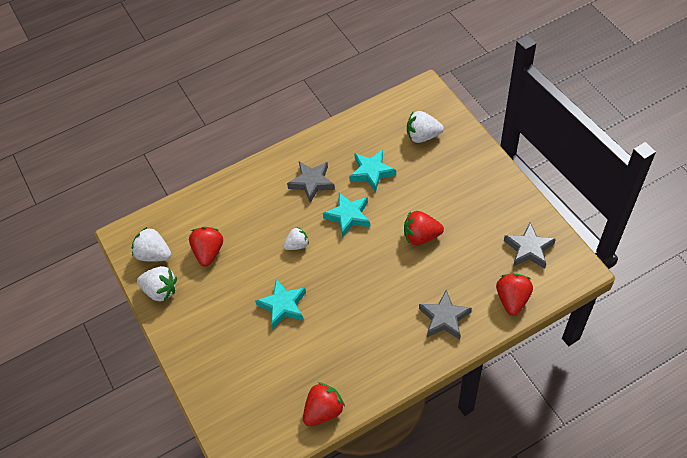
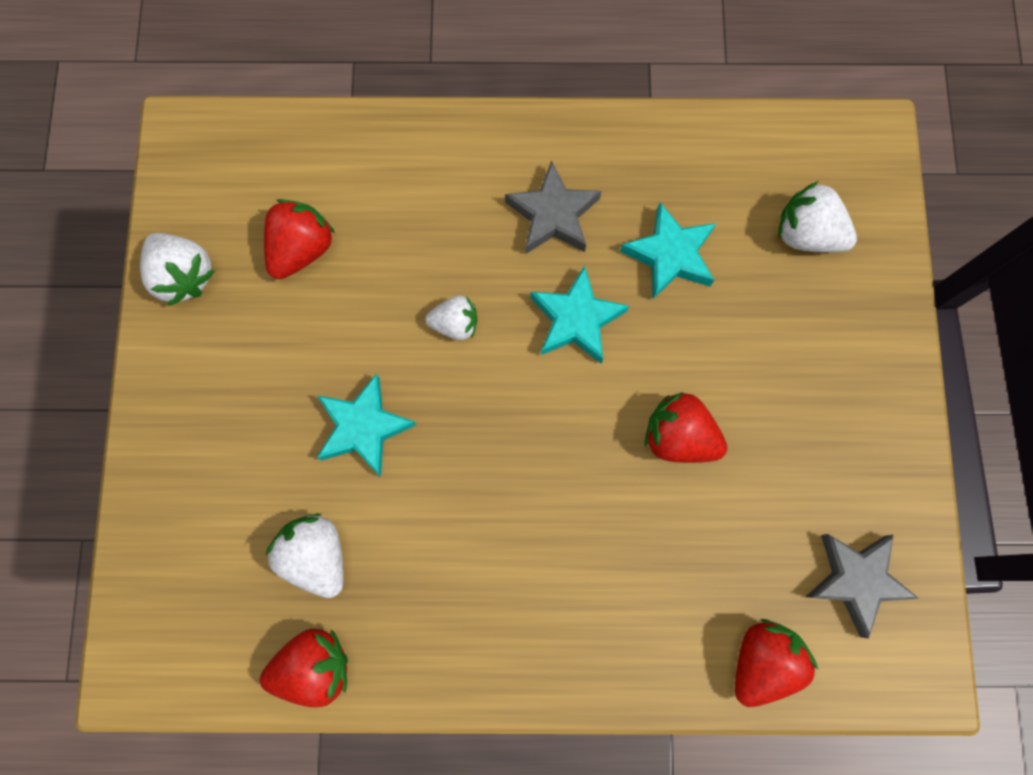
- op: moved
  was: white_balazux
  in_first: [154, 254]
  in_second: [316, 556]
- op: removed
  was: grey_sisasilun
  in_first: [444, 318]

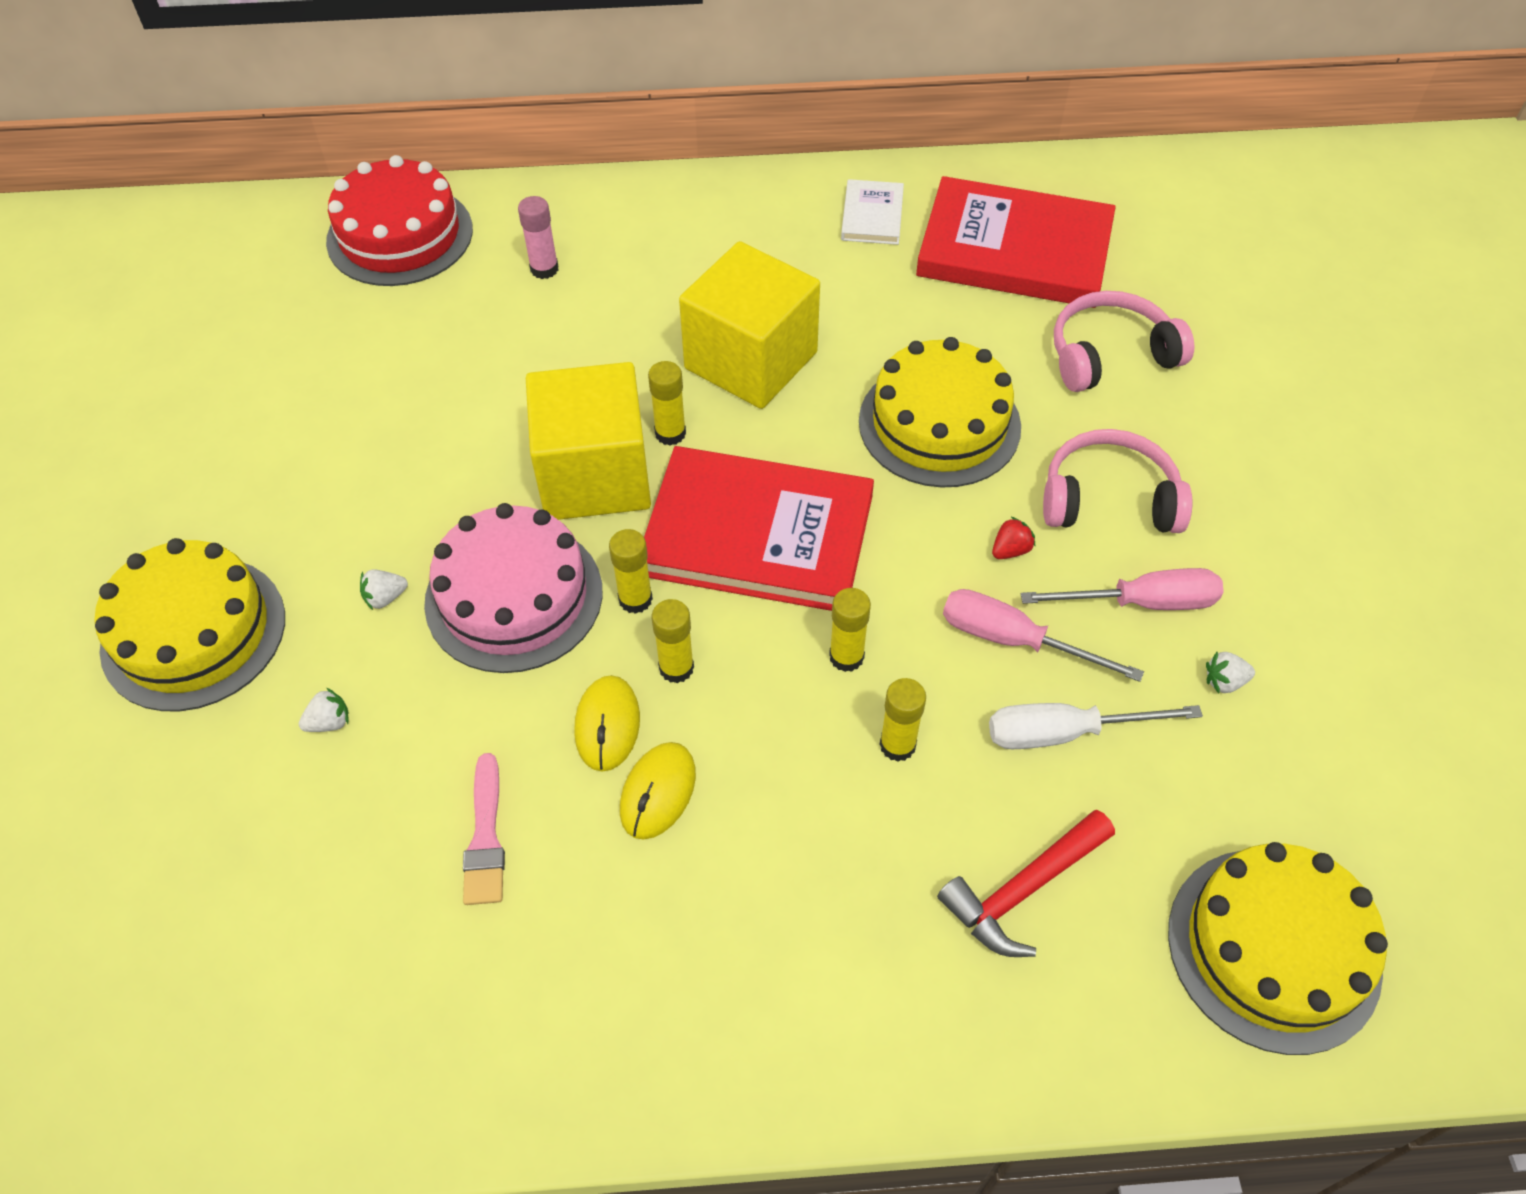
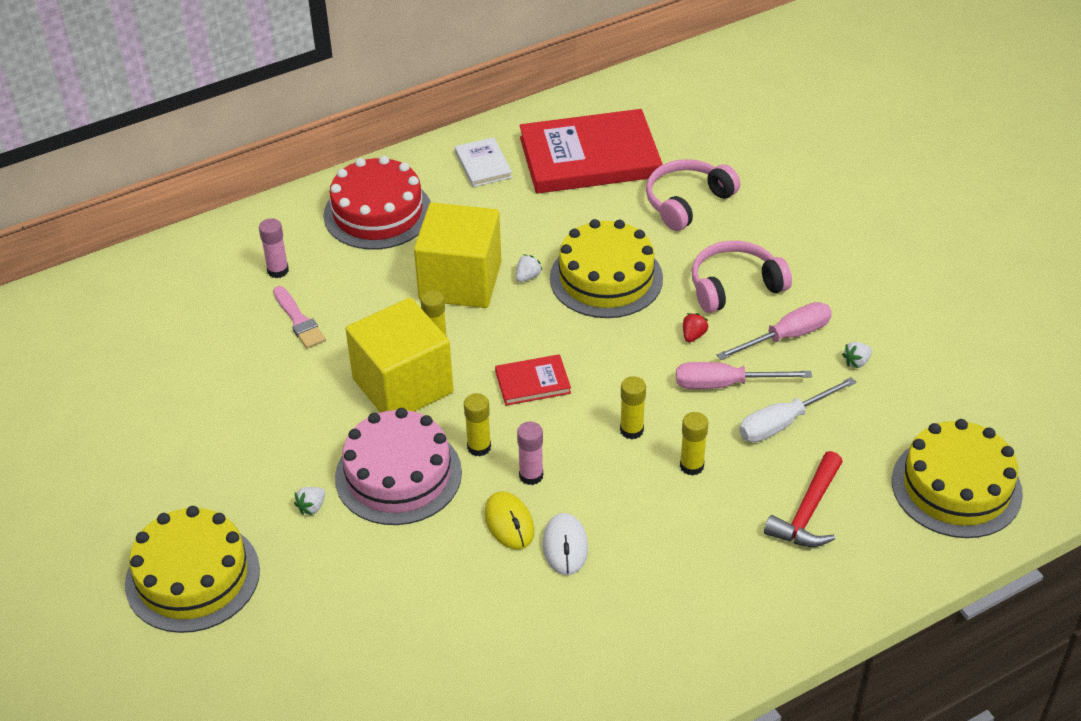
- op: moved
  was: white_balazux
  in_first: [329, 722]
  in_second: [527, 277]
- op: moved
  was: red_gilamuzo
  in_first: [400, 235]
  in_second: [377, 213]
- op: moved
  was: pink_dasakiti
  in_first: [485, 837]
  in_second: [299, 320]
- op: recoloured
  was: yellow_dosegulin
  now: white_dosegulin
  in_first: [658, 792]
  in_second: [565, 546]
- op: resized
  was: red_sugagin
  in_first: [758, 535]
  in_second: [533, 382]
  ratio: 0.46
- op: recoloured
  was: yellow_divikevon
  now: pink_divikevon
  in_first: [676, 668]
  in_second: [531, 475]

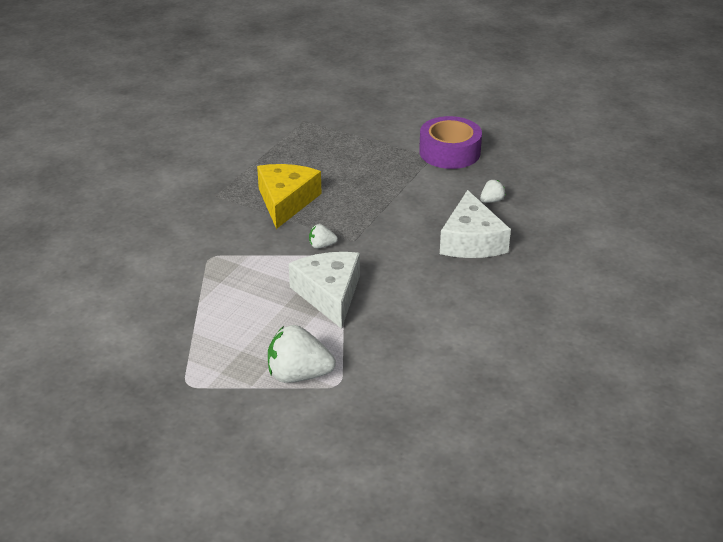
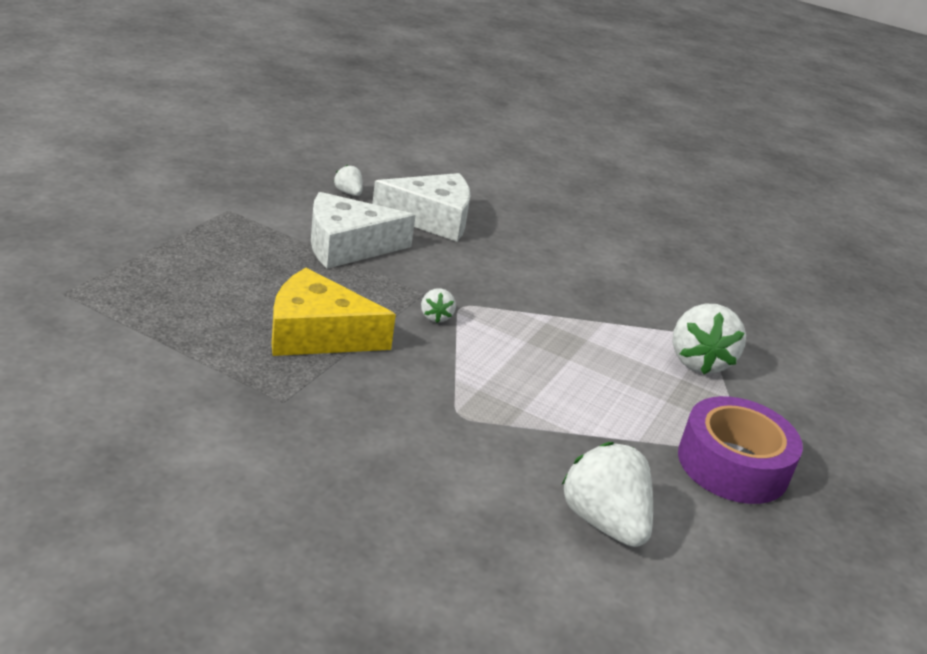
- op: moved
  was: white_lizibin
  in_first: [329, 294]
  in_second: [347, 246]
- op: moved
  was: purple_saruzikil
  in_first: [449, 152]
  in_second: [732, 465]
- op: added
  now: white_balazux
  in_second: [603, 522]

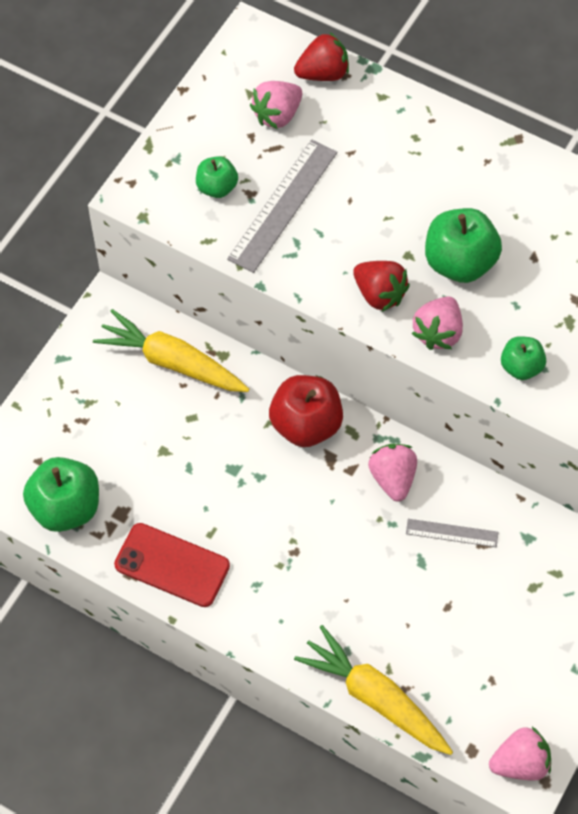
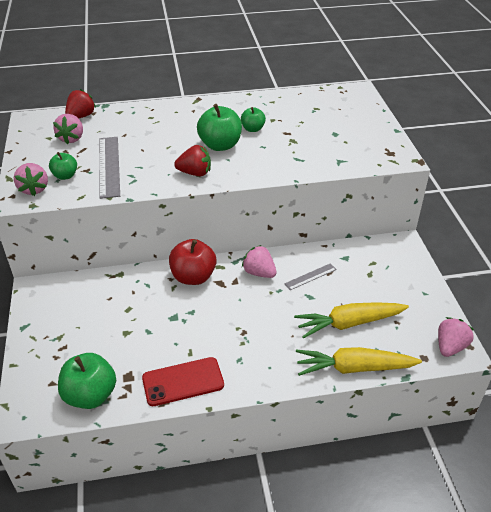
- op: moved
  was: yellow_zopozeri
  in_first: [172, 362]
  in_second: [349, 323]
- op: moved
  was: pink_balazux
  in_first: [438, 333]
  in_second: [34, 189]
- op: moved
  was: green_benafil
  in_first: [521, 367]
  in_second: [253, 129]

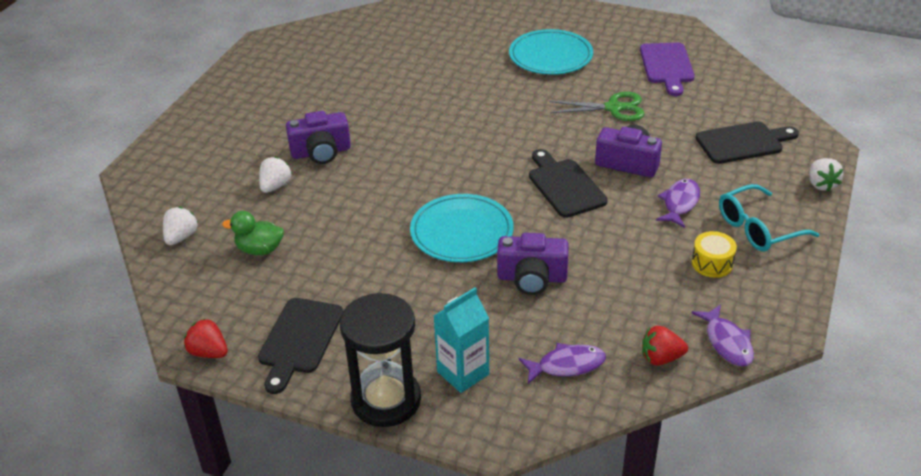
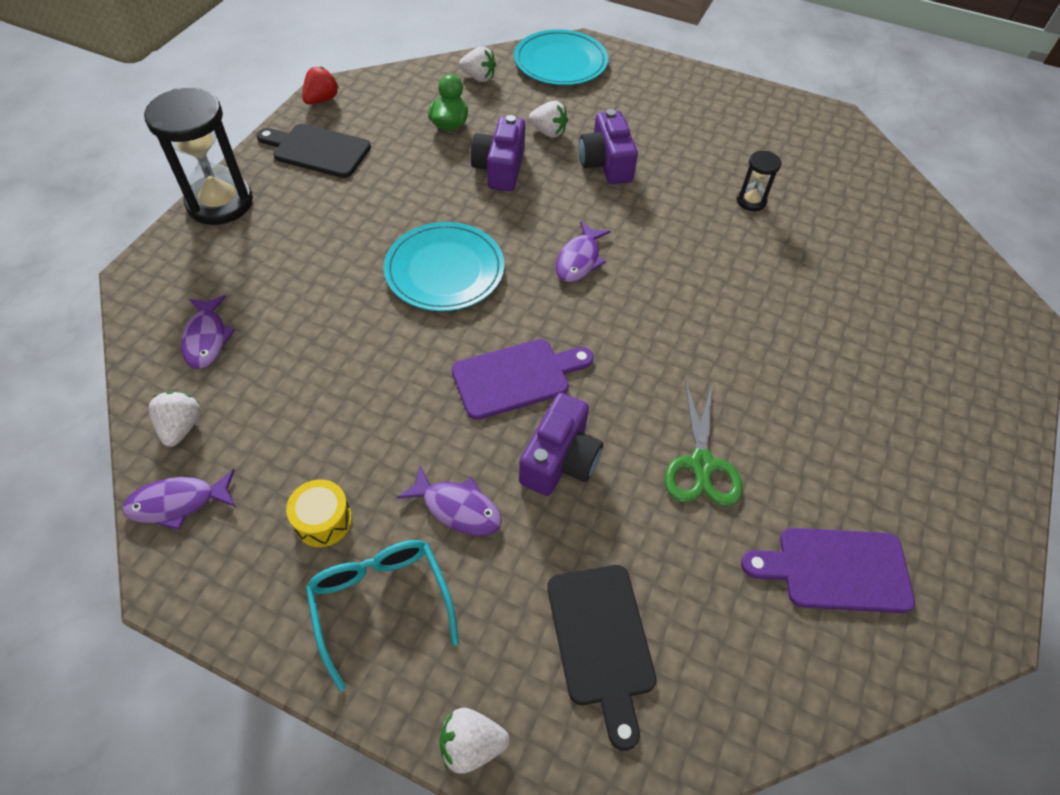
- op: removed
  was: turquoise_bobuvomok
  in_first: [463, 373]
- op: moved
  was: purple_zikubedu
  in_first: [532, 278]
  in_second: [500, 168]
- op: moved
  was: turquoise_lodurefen
  in_first: [550, 56]
  in_second: [560, 62]
- op: recoloured
  was: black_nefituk
  now: purple_nefituk
  in_first: [564, 186]
  in_second: [516, 377]
- op: recoloured
  was: red_balazux
  now: white_balazux
  in_first: [661, 358]
  in_second: [181, 427]
- op: added
  now: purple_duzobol
  in_second: [579, 260]
- op: added
  now: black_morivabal
  in_second: [751, 201]

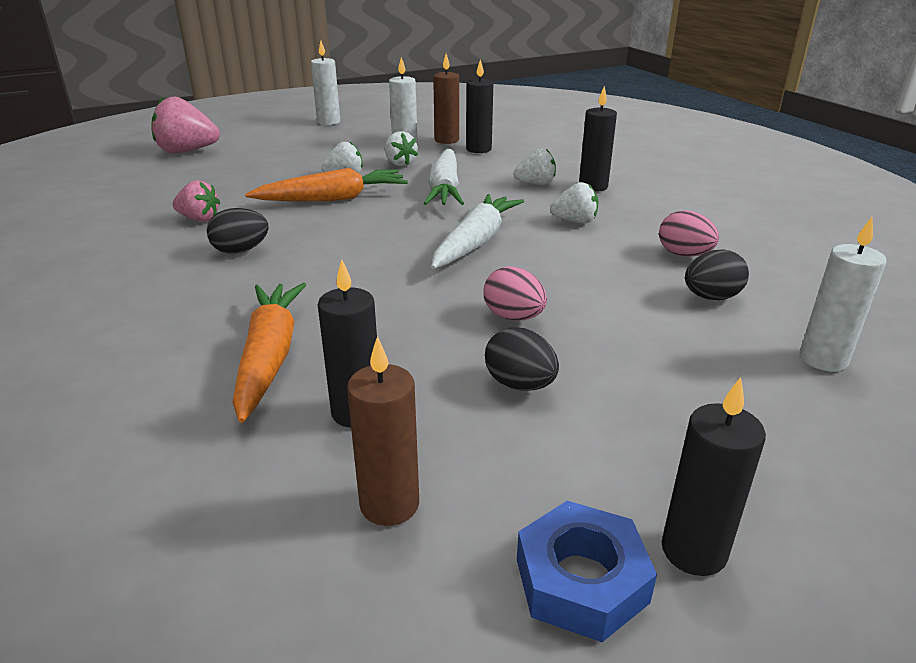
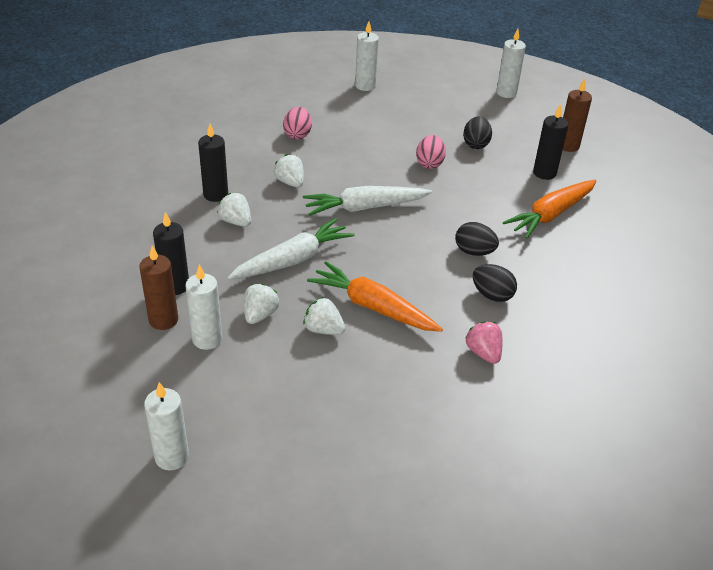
- op: removed
  was: pink_balazux
  in_first: [187, 151]
- op: removed
  was: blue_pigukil
  in_first: [581, 580]
- op: recoloured
  was: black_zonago
  now: white_zonago
  in_first: [693, 551]
  in_second: [506, 93]
- op: moved
  was: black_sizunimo
  in_first: [711, 297]
  in_second: [474, 252]

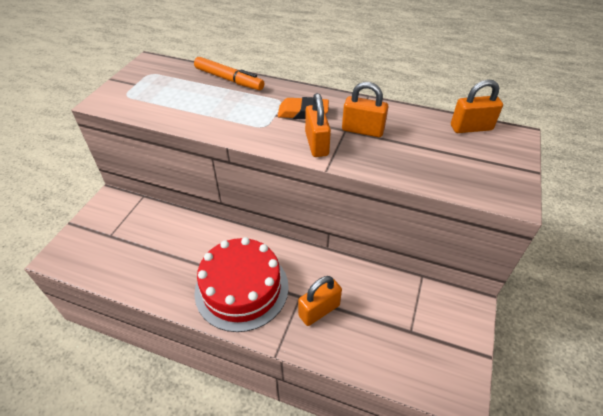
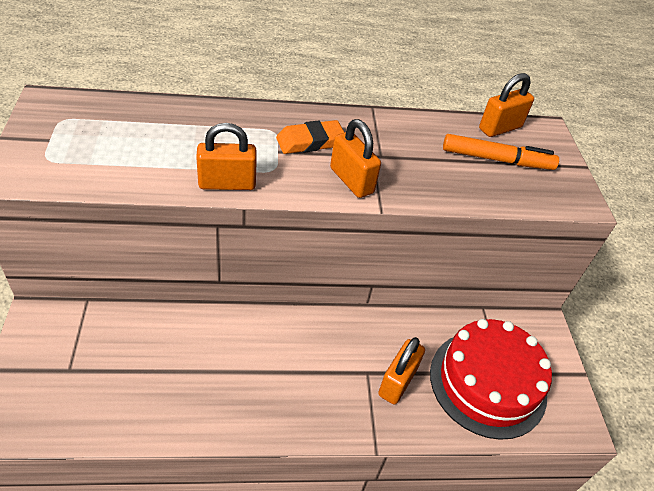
- op: moved
  was: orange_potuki
  in_first: [229, 79]
  in_second: [496, 159]
- op: moved
  was: red_gilamuzo
  in_first: [242, 288]
  in_second: [488, 383]
- op: moved
  was: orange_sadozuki
  in_first: [362, 130]
  in_second: [227, 183]

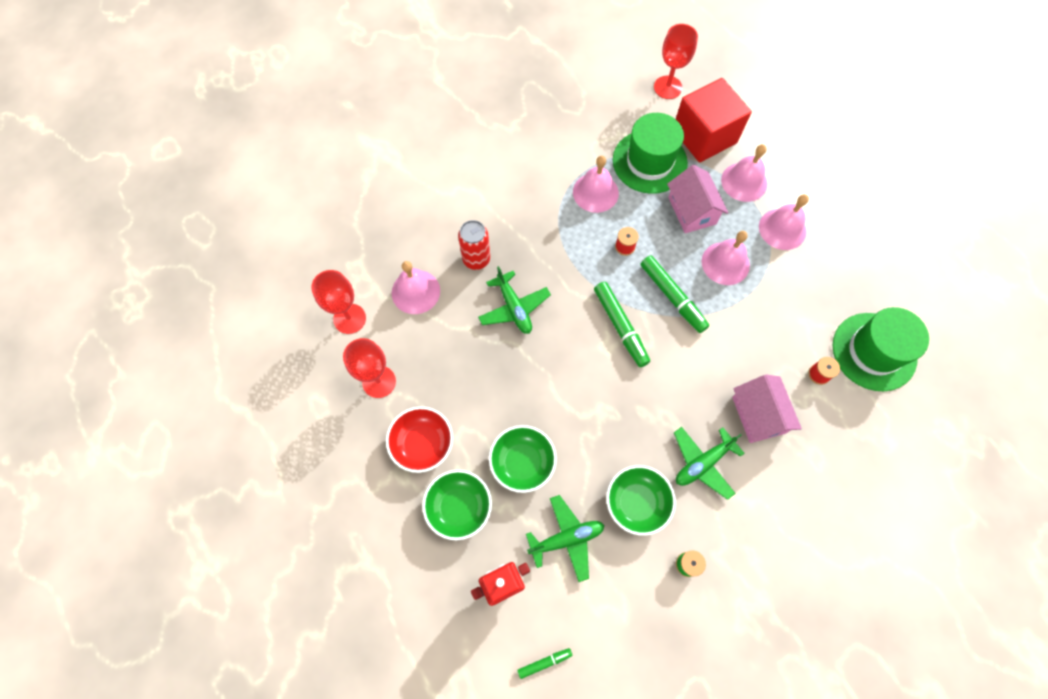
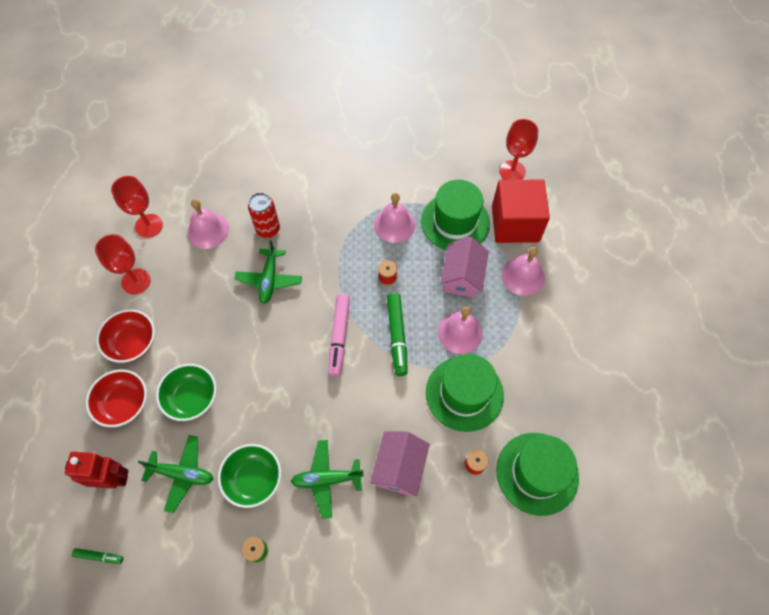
- op: recoloured
  was: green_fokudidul
  now: red_fokudidul
  in_first: [459, 507]
  in_second: [124, 404]
- op: recoloured
  was: green_potuki
  now: pink_potuki
  in_first: [620, 327]
  in_second: [339, 337]
- op: removed
  was: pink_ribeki
  in_first: [782, 229]
- op: added
  now: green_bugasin
  in_second: [464, 393]

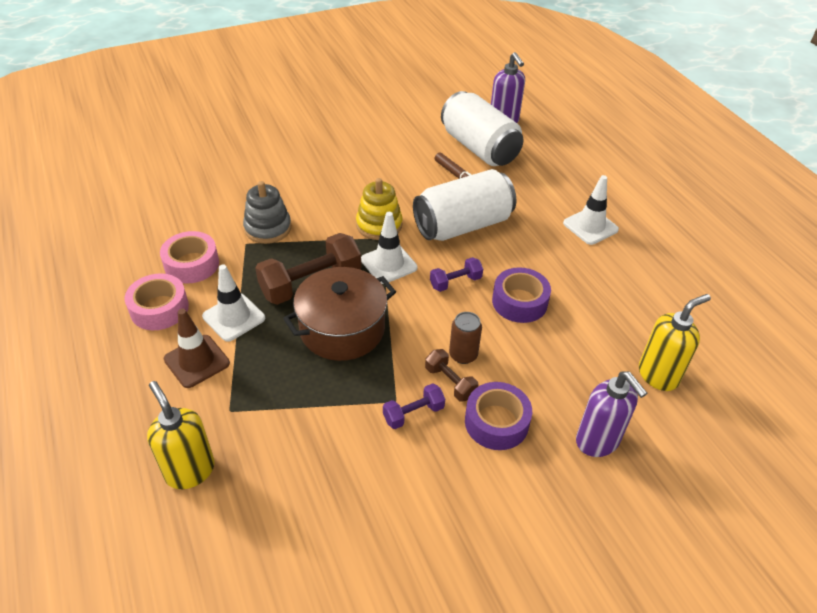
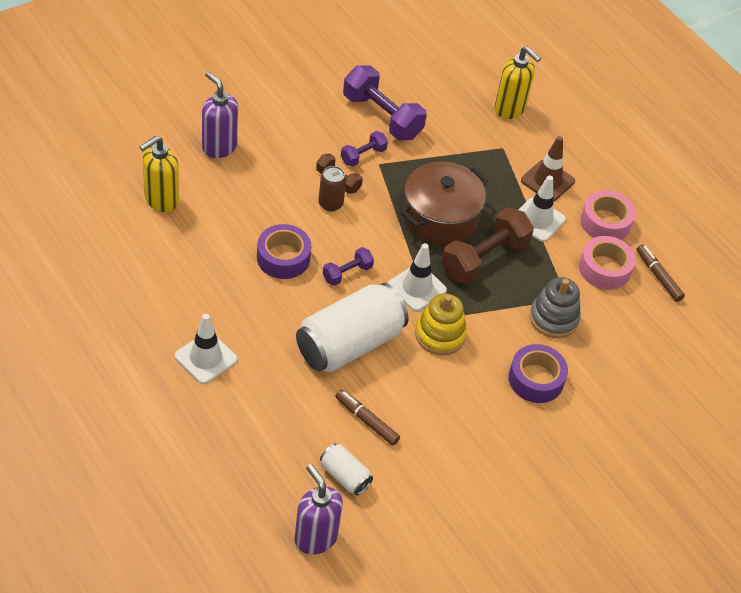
- op: resized
  was: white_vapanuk
  in_first: [479, 148]
  in_second: [345, 476]
  ratio: 0.47
- op: moved
  was: purple_saruzikil
  in_first: [496, 422]
  in_second: [536, 379]
- op: added
  now: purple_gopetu
  in_second: [382, 116]
- op: added
  now: brown_potuki
  in_second: [658, 276]

